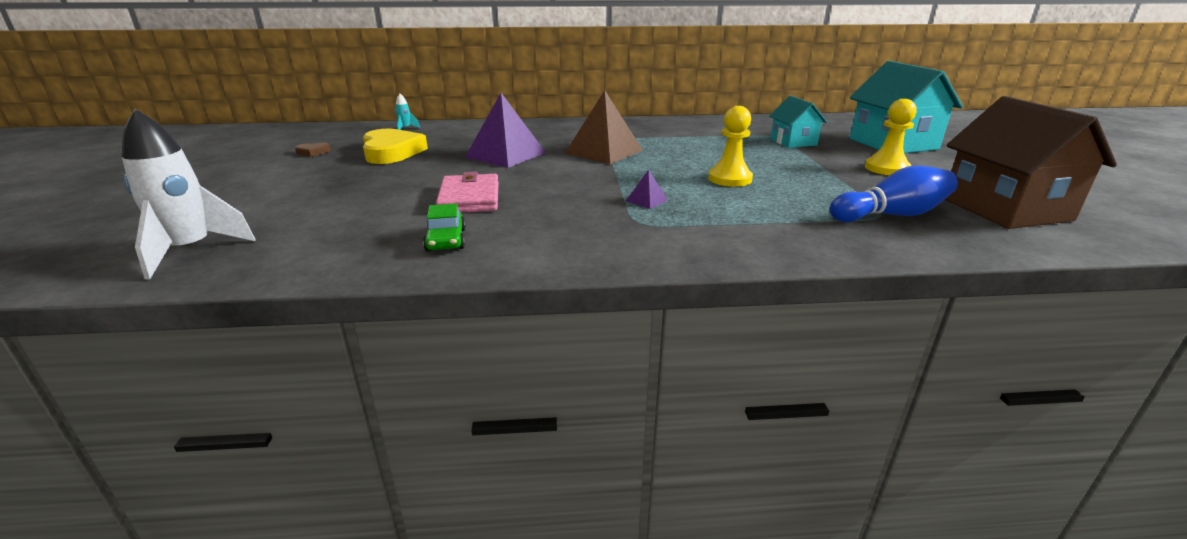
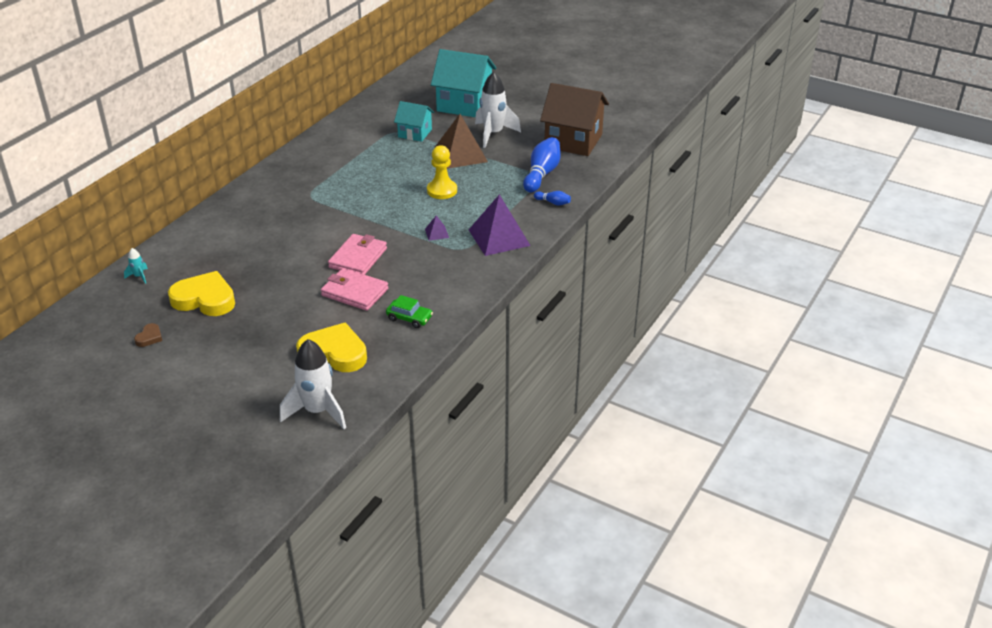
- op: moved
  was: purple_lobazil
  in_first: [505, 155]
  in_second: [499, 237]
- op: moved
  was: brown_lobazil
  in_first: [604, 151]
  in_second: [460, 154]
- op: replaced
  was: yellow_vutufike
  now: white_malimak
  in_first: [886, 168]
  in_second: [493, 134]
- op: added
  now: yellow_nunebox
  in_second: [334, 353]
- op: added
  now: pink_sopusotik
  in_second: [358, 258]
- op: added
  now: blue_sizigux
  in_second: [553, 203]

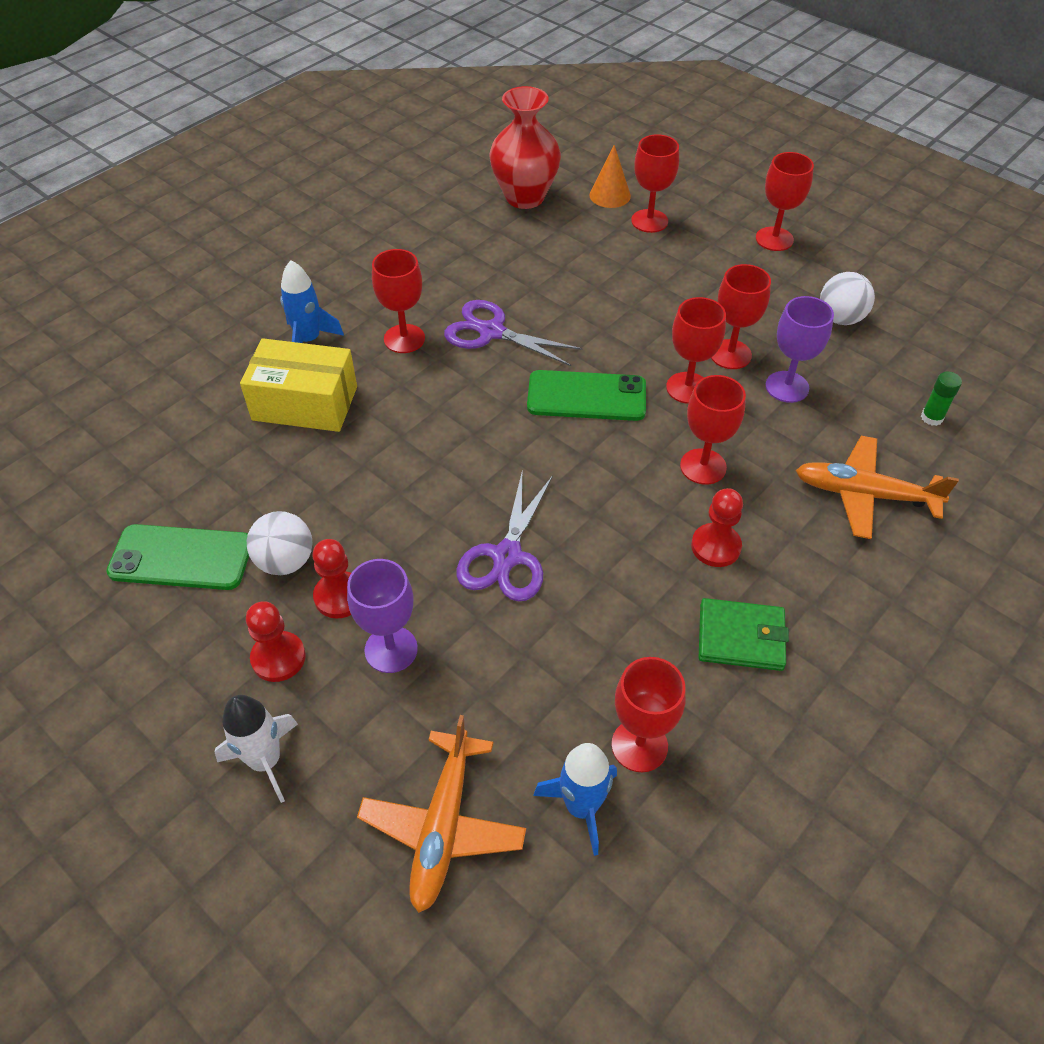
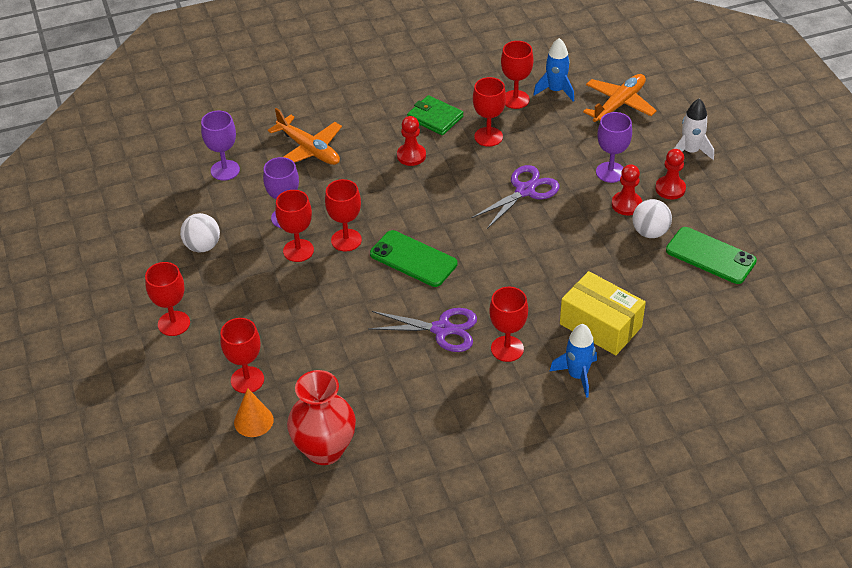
- op: turned
  was: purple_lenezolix
  in_first: [491, 332]
  in_second: [442, 329]
  clockwise: -45
- op: moved
  was: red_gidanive
  in_first: [703, 466]
  in_second: [488, 137]
- op: replaced
  was: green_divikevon
  now: purple_gidanive
  in_first: [931, 417]
  in_second: [225, 170]

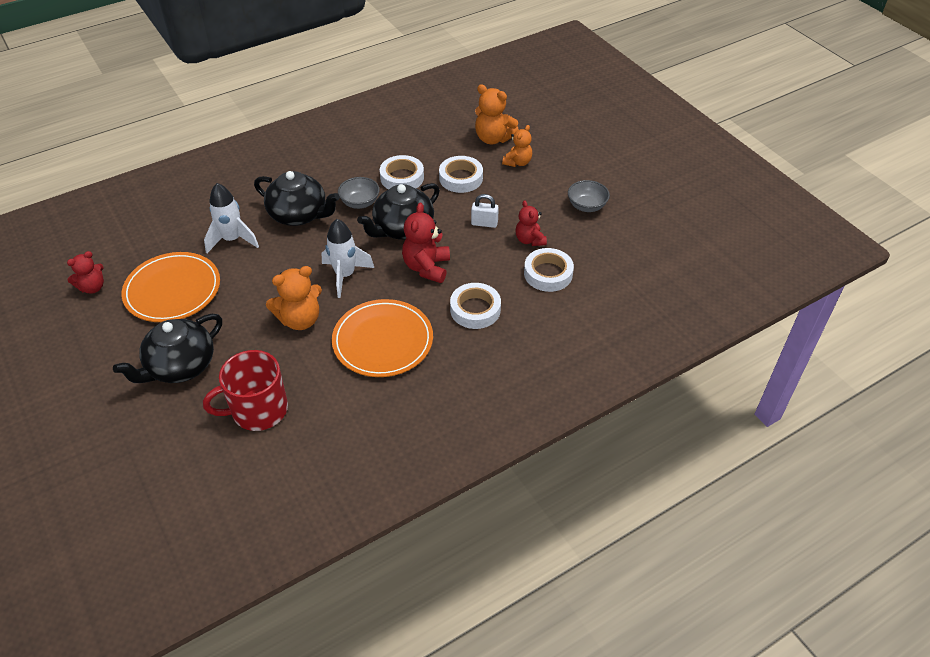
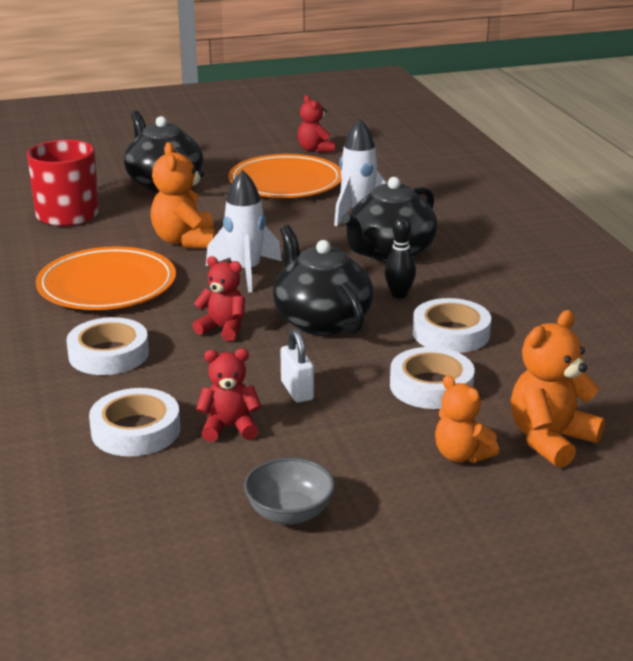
- op: replaced
  was: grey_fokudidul
  now: black_sizigux
  in_first: [360, 203]
  in_second: [399, 295]
- op: resized
  was: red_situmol
  in_first: [426, 267]
  in_second: [223, 329]
  ratio: 0.66
- op: turned
  was: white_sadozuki
  in_first: [484, 223]
  in_second: [297, 391]
  clockwise: -45

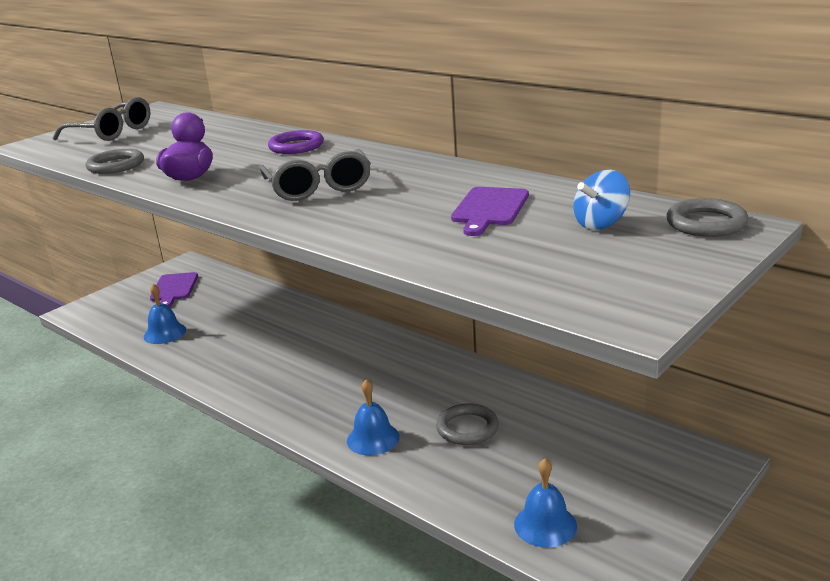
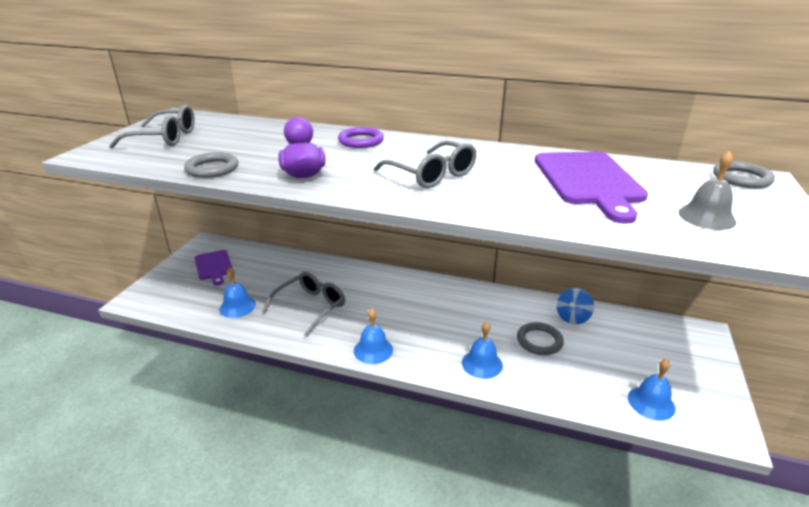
- op: resized
  was: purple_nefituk
  in_first: [489, 209]
  in_second: [588, 181]
  ratio: 1.73
- op: moved
  was: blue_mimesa
  in_first: [601, 223]
  in_second: [572, 317]
- op: added
  now: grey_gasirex
  in_second: [311, 307]
- op: added
  now: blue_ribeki
  in_second: [373, 350]
- op: added
  now: grey_ribeki
  in_second: [706, 217]

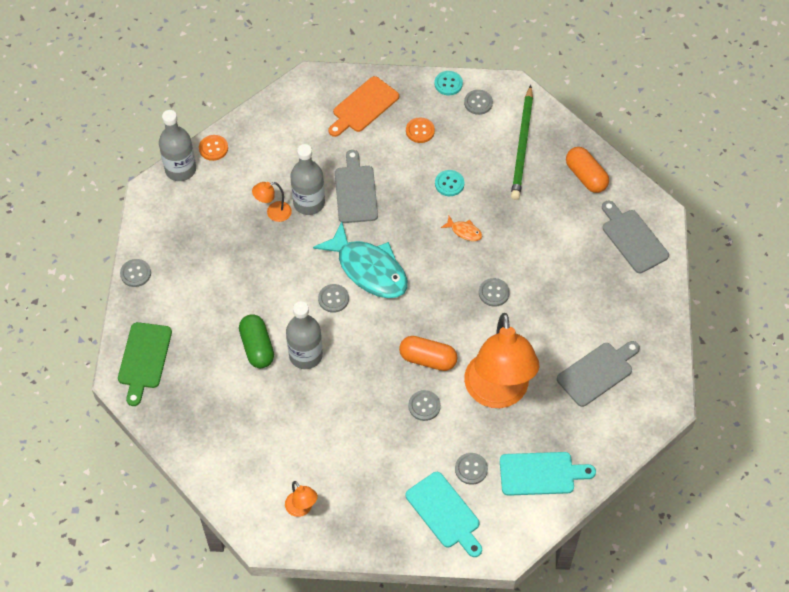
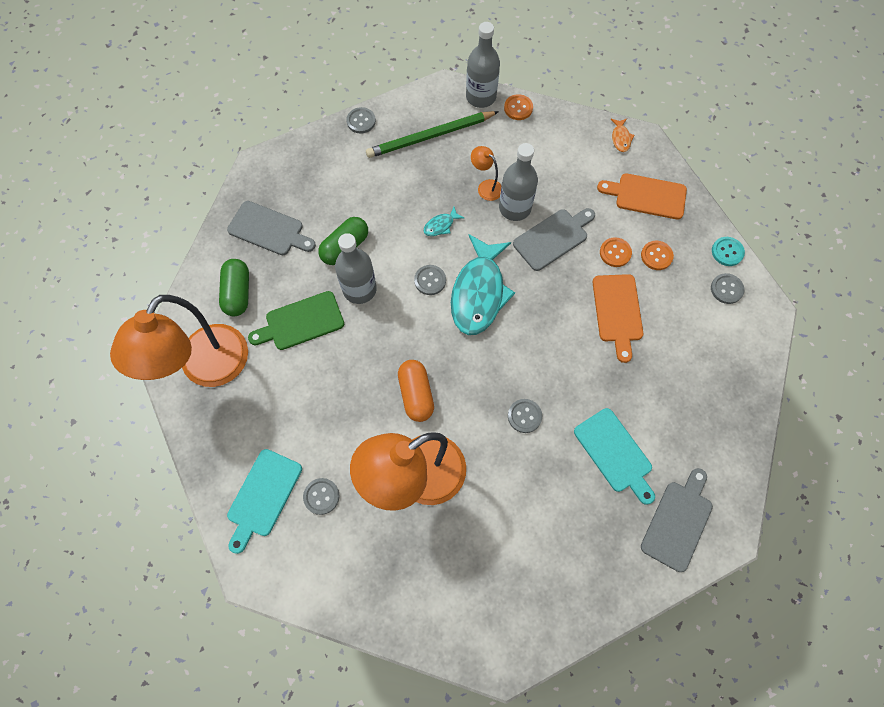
- op: moved
  was: green_nefituk
  in_first: [144, 359]
  in_second: [301, 322]
- op: resized
  was: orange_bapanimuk
  in_first: [302, 509]
  in_second: [207, 369]
  ratio: 2.45
- op: removed
  was: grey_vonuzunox
  in_first: [424, 406]
- op: replaced
  was: turquoise_vonuzunox
  now: orange_nefituk
  in_first: [449, 184]
  in_second: [617, 312]
- op: moved
  was: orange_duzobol
  in_first: [464, 231]
  in_second: [620, 138]
- op: moved
  was: turquoise_nefituk
  in_first: [541, 474]
  in_second: [615, 453]
- op: moved
  was: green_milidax
  in_first: [522, 145]
  in_second: [430, 136]
- op: moved
  was: grey_nefituk
  in_first: [597, 372]
  in_second: [269, 230]
- op: removed
  was: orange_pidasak
  in_first: [586, 176]
- op: added
  now: green_pidasak
  in_second: [238, 293]
- op: added
  now: turquoise_duzobol
  in_second: [441, 225]
- op: added
  now: orange_vonuzunox
  in_second: [615, 253]

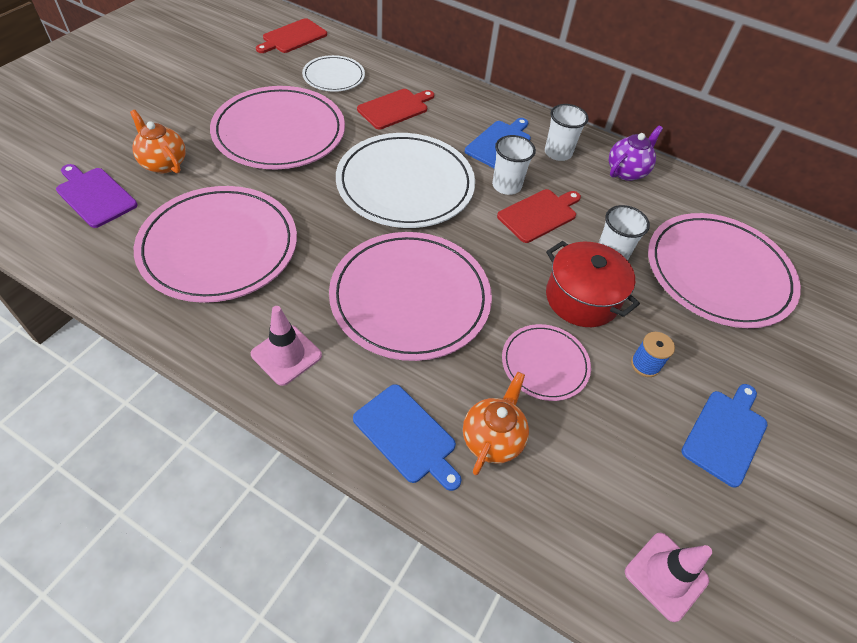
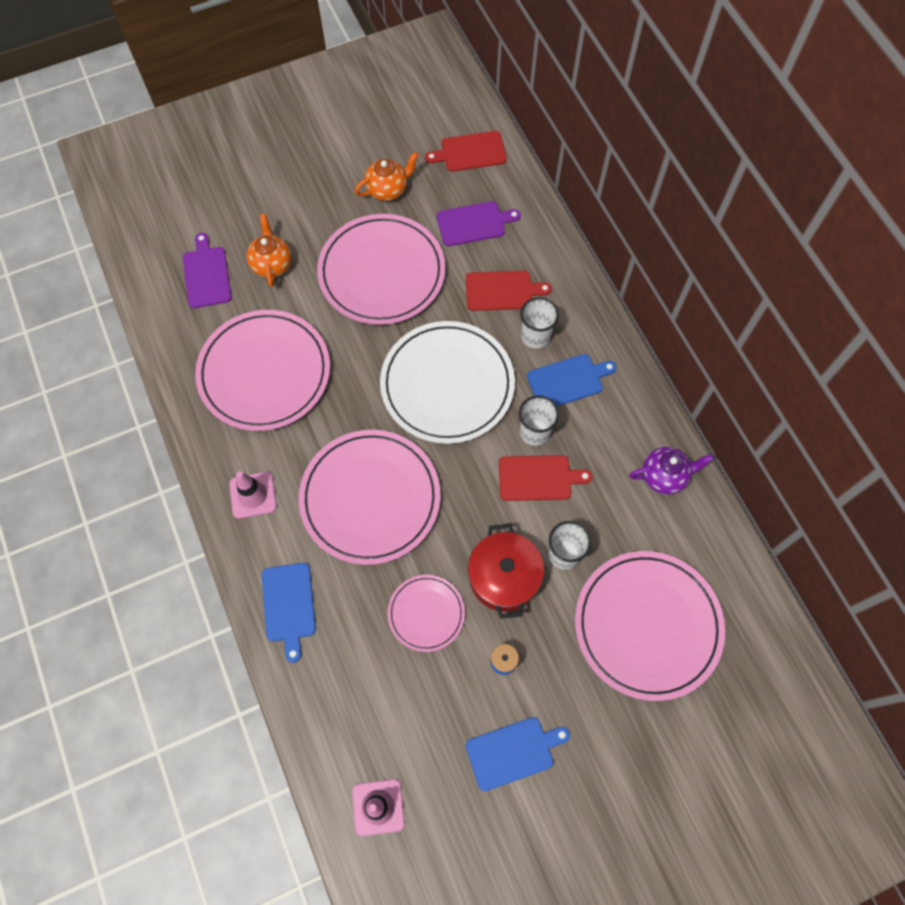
- op: replaced
  was: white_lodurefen
  now: purple_nefituk
  in_first: [334, 76]
  in_second: [474, 223]
- op: moved
  was: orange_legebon
  in_first: [492, 439]
  in_second: [388, 190]
- op: moved
  was: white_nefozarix
  in_first: [558, 153]
  in_second: [535, 336]

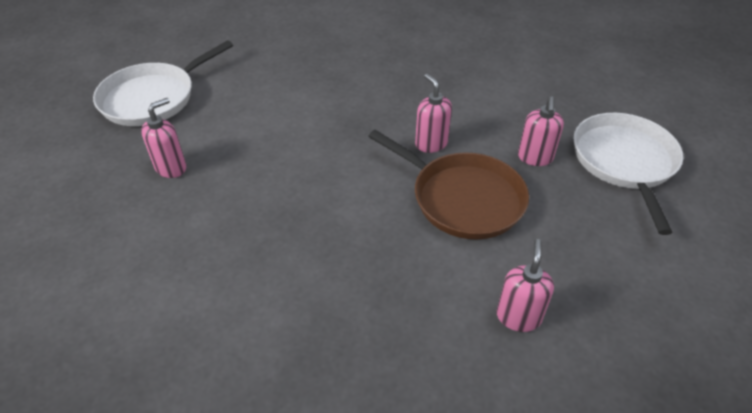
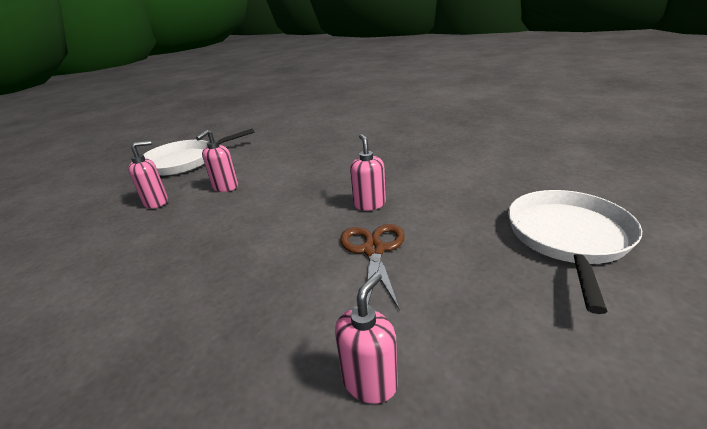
- op: replaced
  was: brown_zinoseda
  now: brown_lenezolix
  in_first: [463, 198]
  in_second: [373, 250]
- op: moved
  was: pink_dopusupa
  in_first: [535, 158]
  in_second: [225, 187]

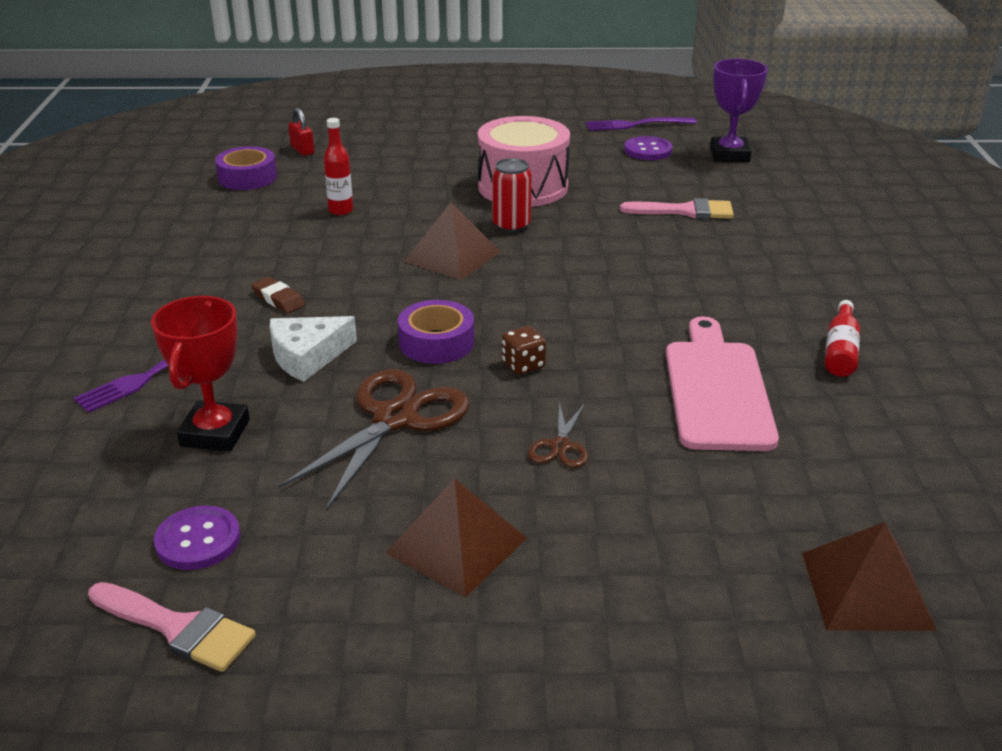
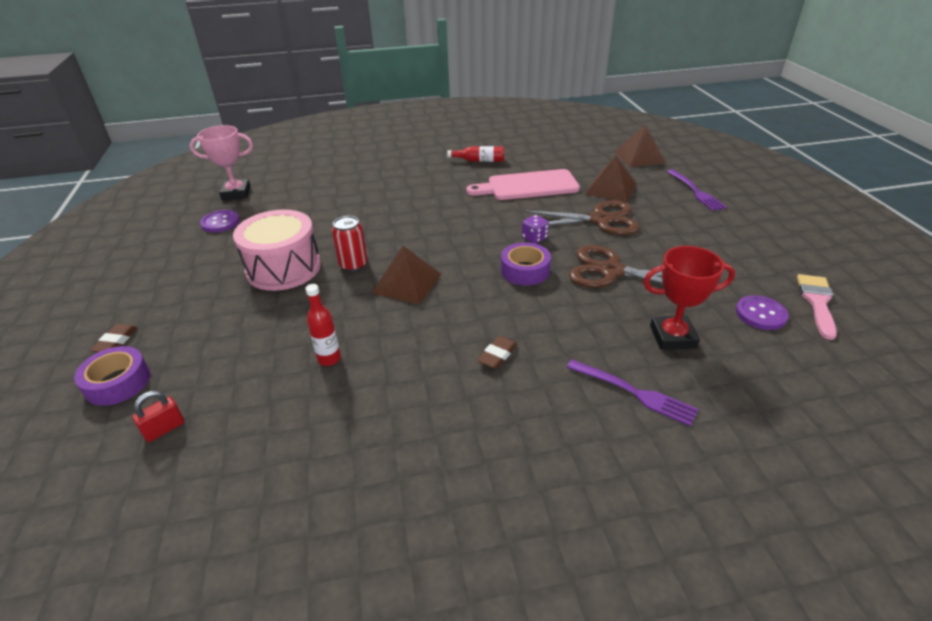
- op: moved
  was: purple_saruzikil
  in_first: [247, 177]
  in_second: [118, 382]
- op: removed
  was: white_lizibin
  in_first: [307, 356]
- op: moved
  was: brown_lobazil
  in_first: [456, 545]
  in_second: [610, 189]
- op: recoloured
  was: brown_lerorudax
  now: purple_lerorudax
  in_first: [523, 365]
  in_second: [534, 238]
- op: resized
  was: brown_lenezolix
  in_first: [560, 446]
  in_second: [600, 220]
  ratio: 2.07
- op: moved
  was: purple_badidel
  in_first: [636, 125]
  in_second: [695, 191]
- op: removed
  was: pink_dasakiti
  in_first: [685, 211]
- op: recoloured
  was: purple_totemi
  now: pink_totemi
  in_first: [729, 155]
  in_second: [236, 193]
- op: added
  now: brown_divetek
  in_second: [116, 341]

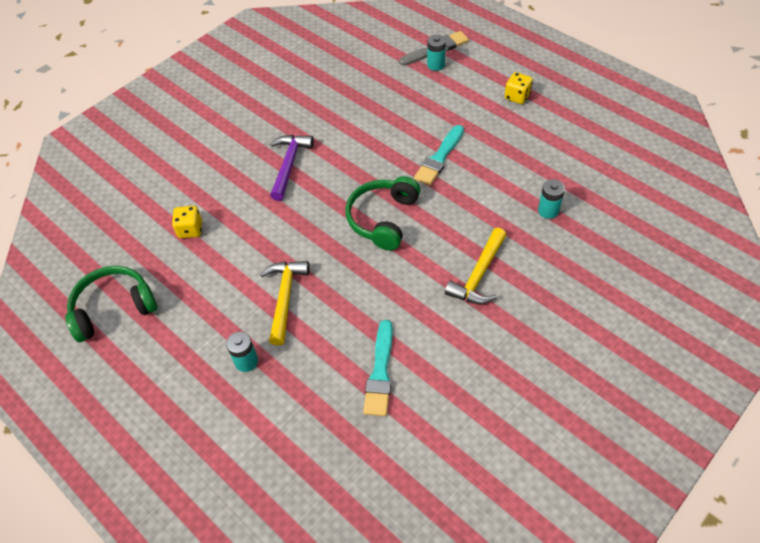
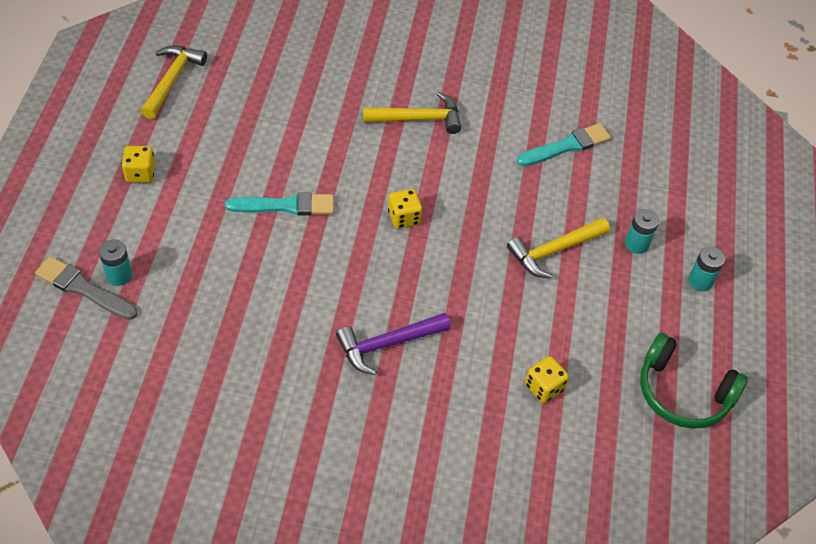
- op: replaced
  was: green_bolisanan
  now: yellow_lerorudax
  in_first: [383, 219]
  in_second: [404, 217]
- op: moved
  was: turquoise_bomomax
  in_first: [548, 211]
  in_second: [700, 281]
- op: added
  now: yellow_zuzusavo
  in_second: [172, 80]

